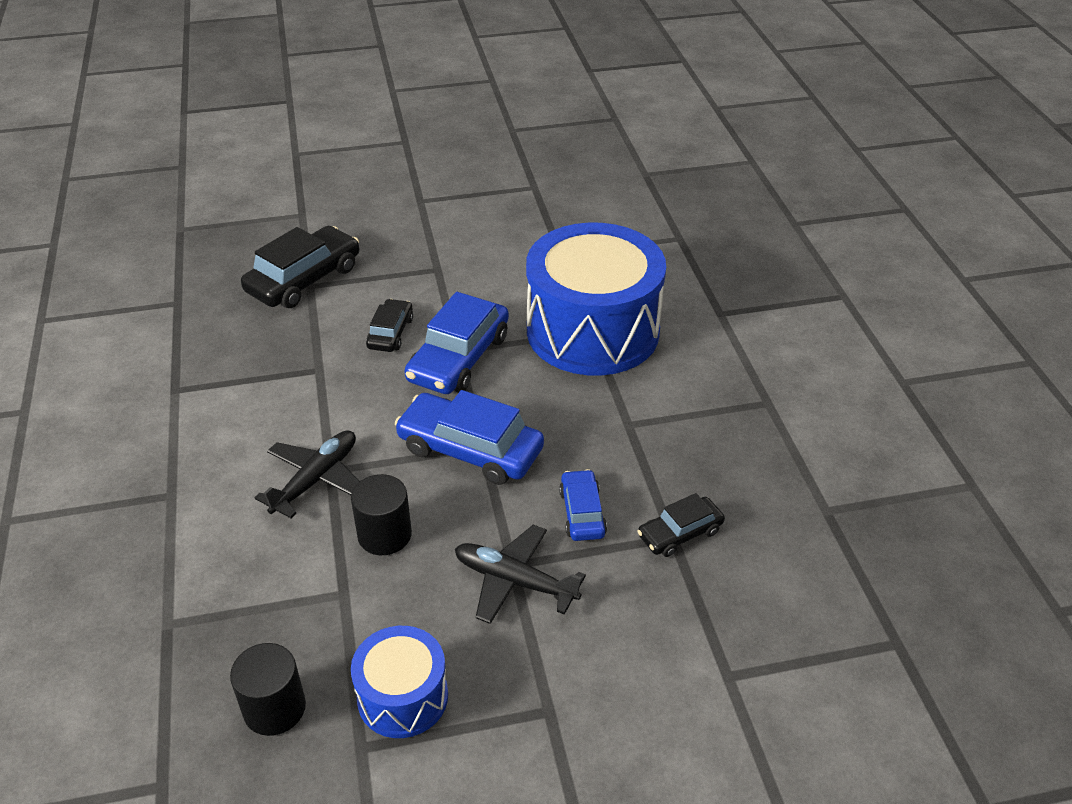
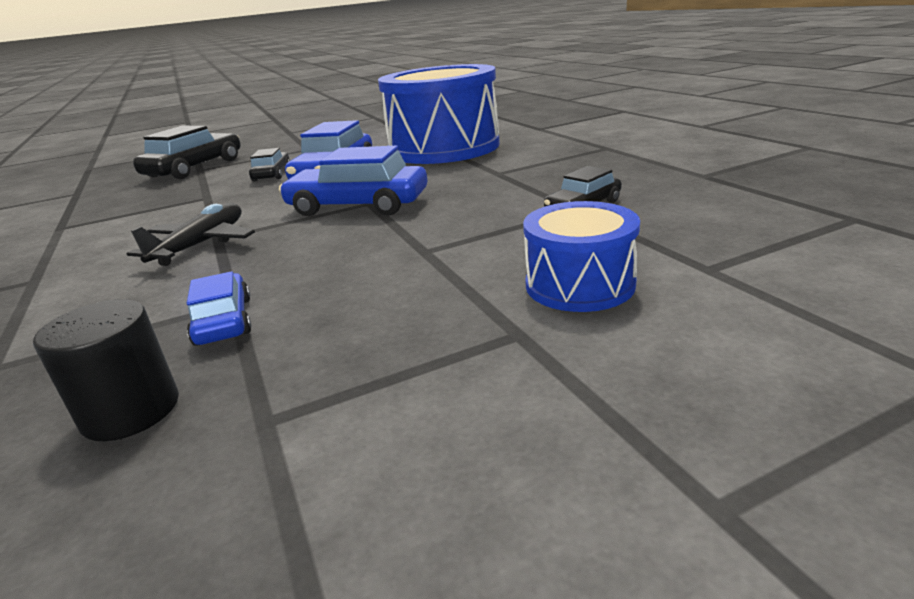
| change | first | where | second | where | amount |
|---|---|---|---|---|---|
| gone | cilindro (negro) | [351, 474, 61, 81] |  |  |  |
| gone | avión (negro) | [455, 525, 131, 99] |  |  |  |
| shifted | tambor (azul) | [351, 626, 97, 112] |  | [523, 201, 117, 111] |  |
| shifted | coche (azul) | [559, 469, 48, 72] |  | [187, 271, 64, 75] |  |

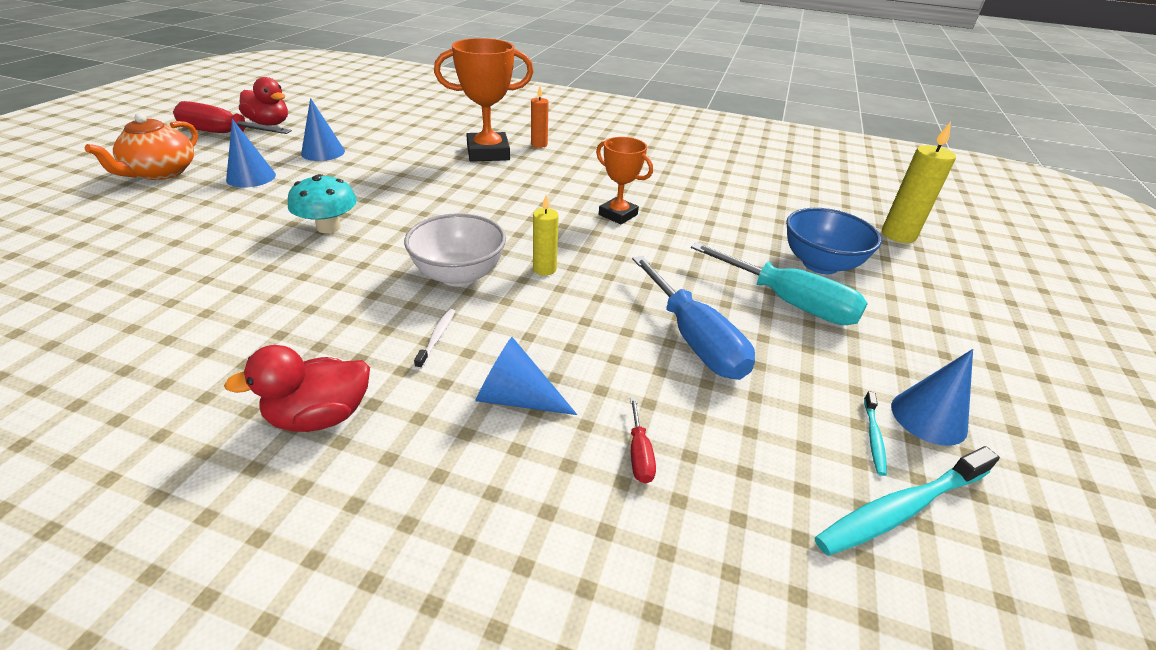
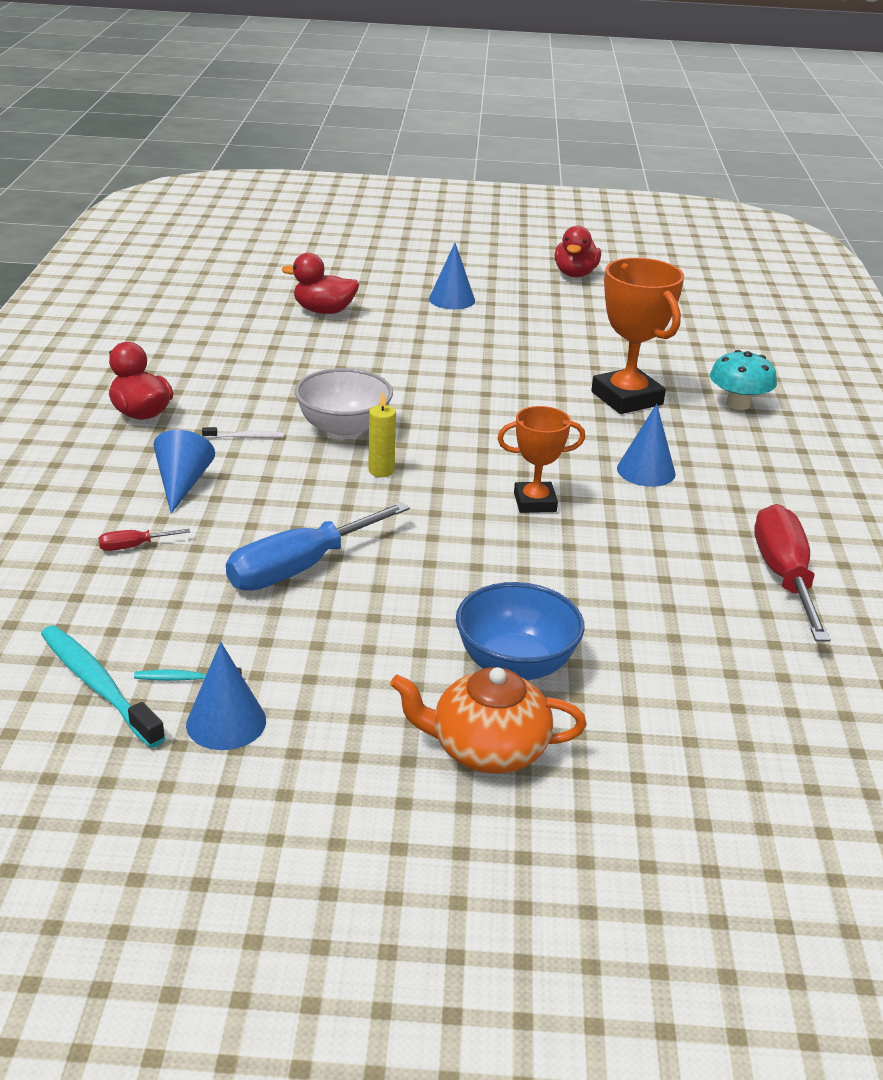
| change | first | where | second | where | amount |
|---|---|---|---|---|---|
| gone | vela (naranja) | [531, 86, 18, 62] |  |  |  |
| gone | destornillador (turquesa) | [691, 242, 177, 83] |  |  |  |
| gone | vela (amarillo) | [882, 122, 74, 121] |  |  |  |
| new |  |  | pato (rojo) | [282, 253, 77, 61] |  |
| shifted | tetera (naranja) | [85, 113, 113, 67] |  | [390, 667, 196, 106] |  |
| shifted | destornillador (rojo) | [173, 101, 119, 33] |  | [754, 504, 77, 138] |  |
| shifted | seta (turquesa) | [288, 174, 69, 59] |  | [710, 350, 67, 60] |  |
| shifted | cono (azul) | [301, 98, 44, 63] |  | [617, 404, 59, 83] |  |
| rotated | trofeo (naranja) | [596, 137, 57, 87] |  | [497, 406, 88, 107] | 60 degrees clockwise |

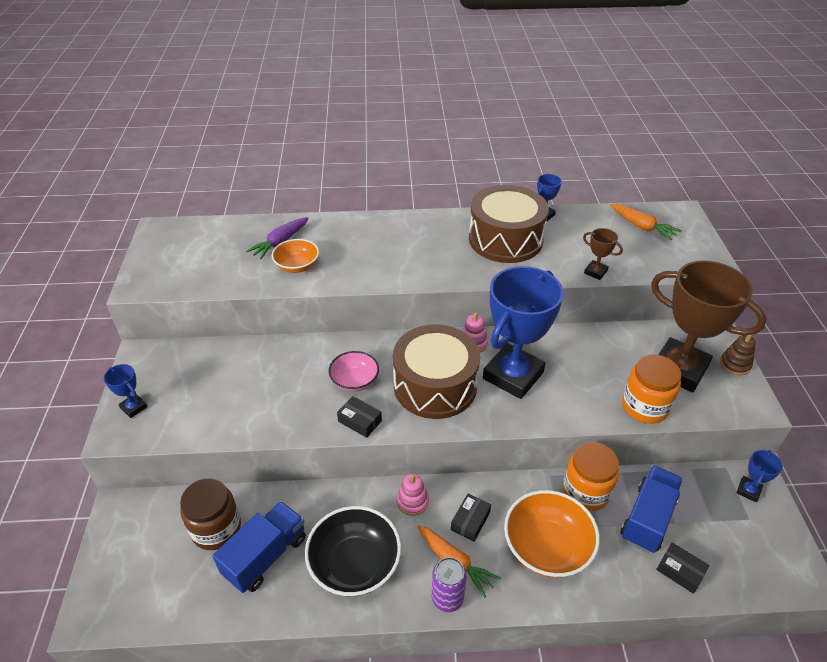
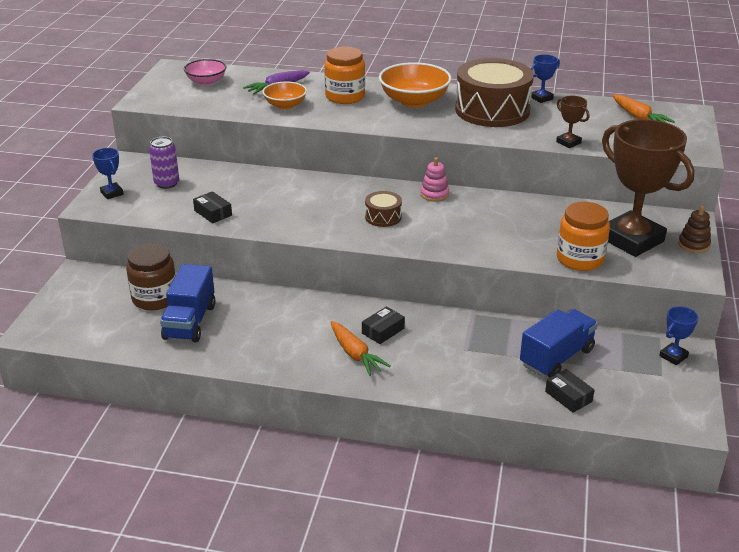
| change | first | where | second | where | amount |
|---|---|---|---|---|---|
| gone | cuenco (negro) | [305, 506, 96, 90] |  |  |  |
| gone | juguete apilable (rosa) | [397, 474, 32, 42] |  |  |  |
| gone | trofeo (azul) | [483, 266, 81, 133] |  |  |  |
| shifted | cuenco (rosa) | [329, 351, 50, 41] |  | [184, 59, 43, 26] |  |
| shifted | caja (negro) | [337, 396, 45, 42] |  | [193, 191, 39, 33] |  |
| shifted | lata (morado) | [432, 557, 35, 55] |  | [149, 137, 30, 52] |  |
| shifted | cuenco (naranja) | [504, 490, 96, 88] |  | [379, 62, 73, 46] |  |
| shifted | tarro (naranja) | [563, 442, 56, 69] |  | [325, 46, 40, 58] |  |
| rotated | camión (azul) | [213, 501, 93, 92] |  | [160, 264, 55, 78] | 135 degrees clockwise |
| scaled | tambor (marrón) | [393, 324, 87, 95] |  | [365, 191, 37, 36] | x0.45 |

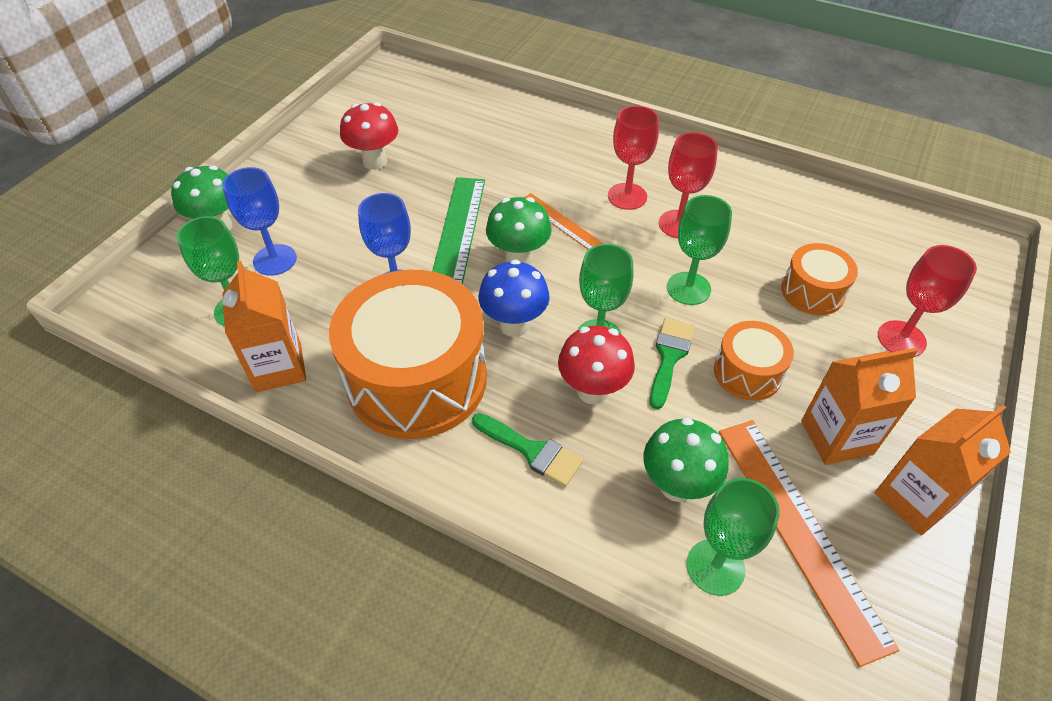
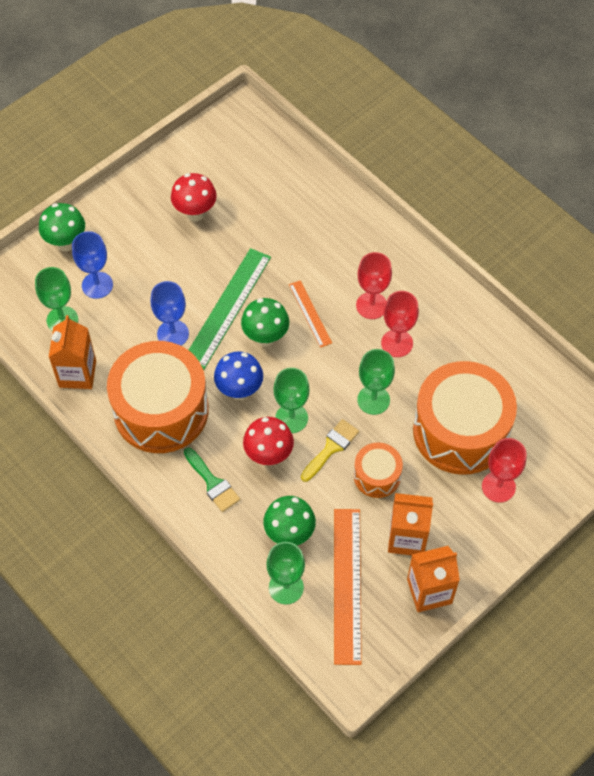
| change | first | where | second | where | amount |
|---|---|---|---|---|---|
| repainted | pincel (verde) | [650, 318, 44, 91] | pincel (amarillo) | [301, 419, 58, 63] |  |
| scaled | tambor (naranja) | [781, 243, 77, 72] |  | [413, 361, 104, 114] | x2.06 |

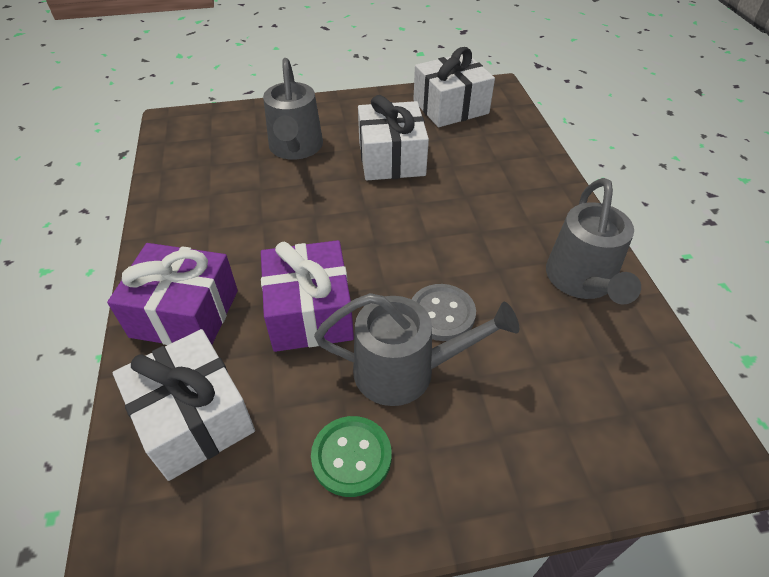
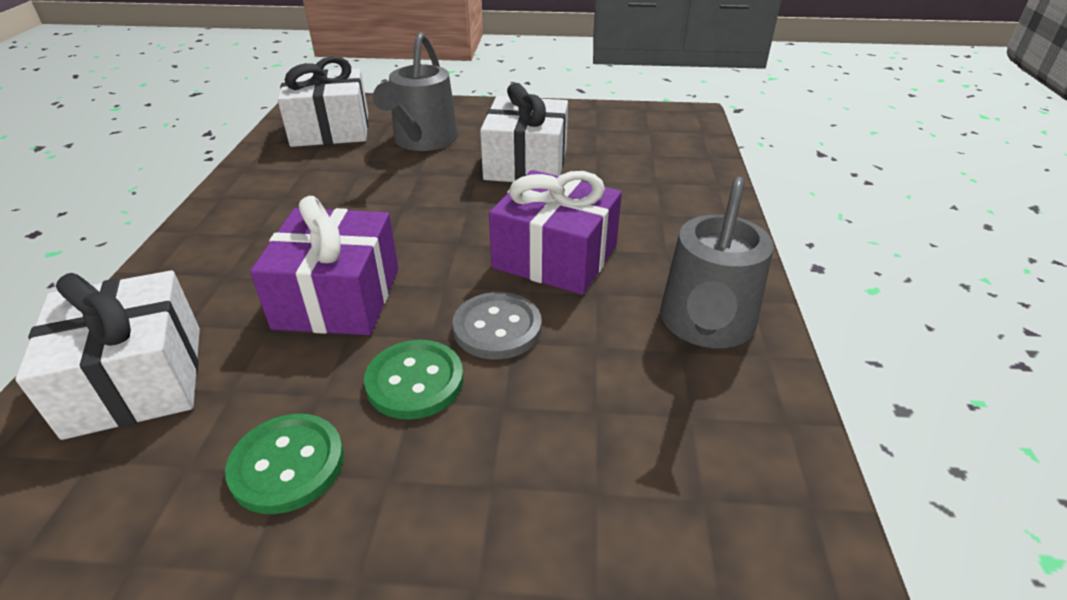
| change | first | where | second | where | amount |
|---|---|---|---|---|---|
| shifted | regalo (morado) | [107, 243, 131, 102] |  | [489, 170, 133, 125] |  |
| shifted | regalo (blanco) | [413, 47, 82, 80] |  | [277, 56, 91, 91] |  |
| swapped | regadera (gris) | [314, 293, 205, 113] | botón (verde) | [364, 340, 100, 80] |  |

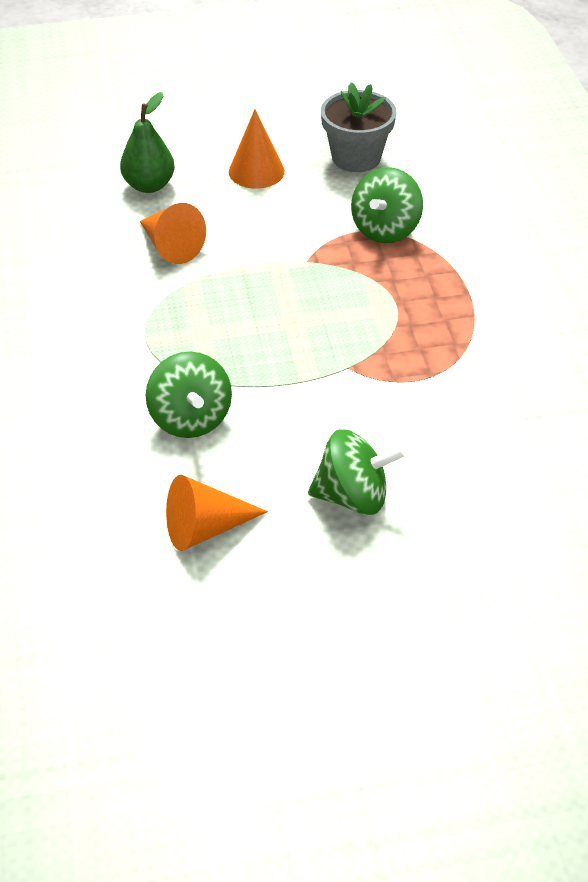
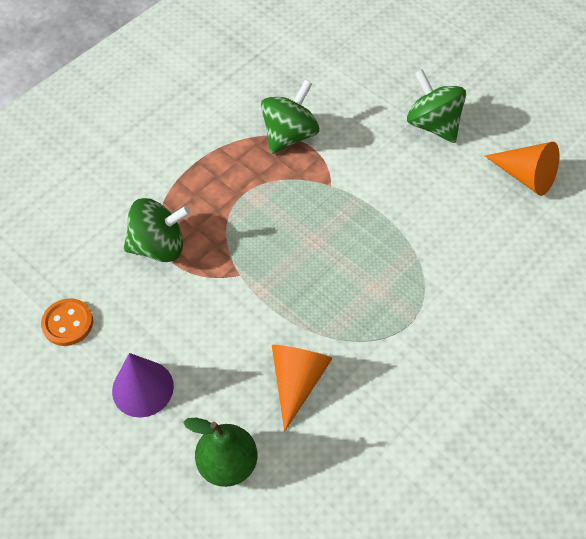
| change | first | where | second | where | amount |
|---|---|---|---|---|---|
| shifted | peonza (verde) | [146, 352, 86, 86] |  | [261, 80, 58, 74] |  |
| swapped | maceta (gris) | [321, 82, 75, 90] | botón (naranja) | [41, 298, 52, 48] |  |
| repainted | cono (naranja) | [229, 109, 56, 80] | cono (morado) | [112, 353, 62, 65] |  |

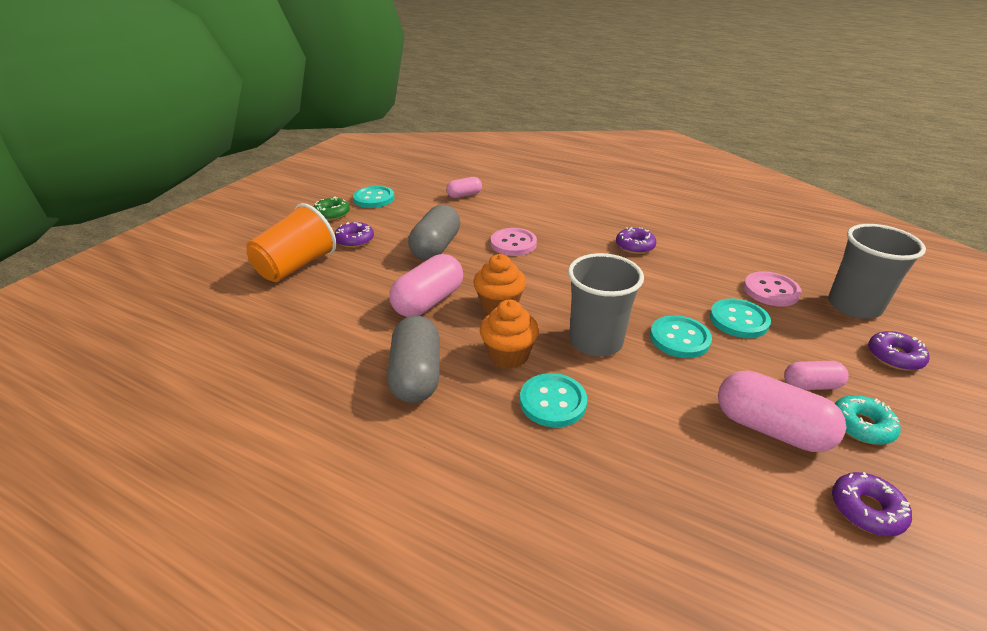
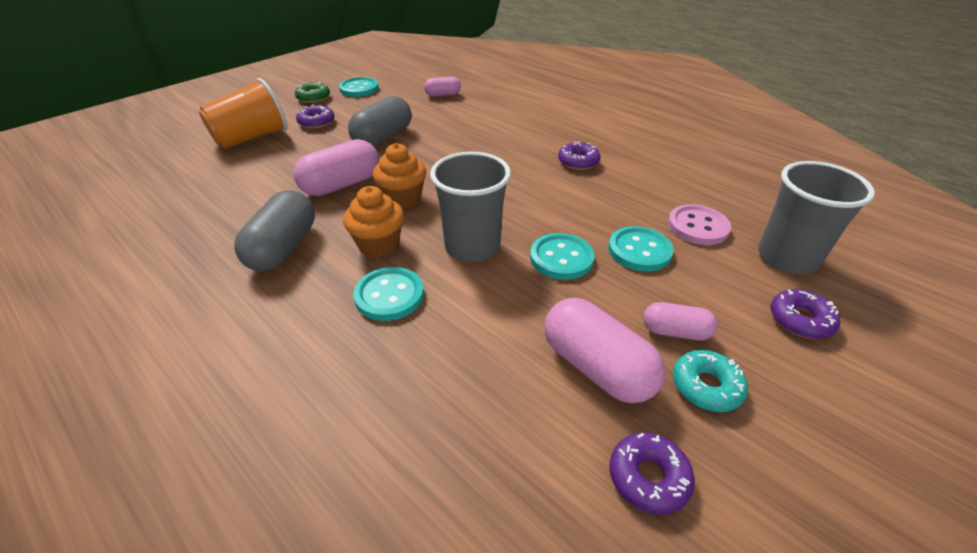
| change | first | where | second | where | amount |
|---|---|---|---|---|---|
| gone | botón (rosa) | [491, 228, 46, 28] |  |  |  |

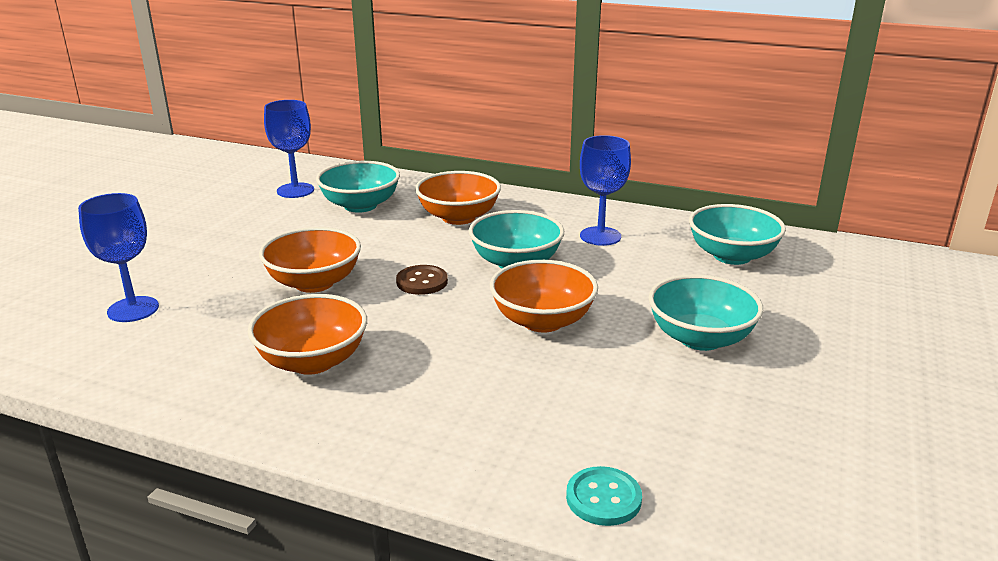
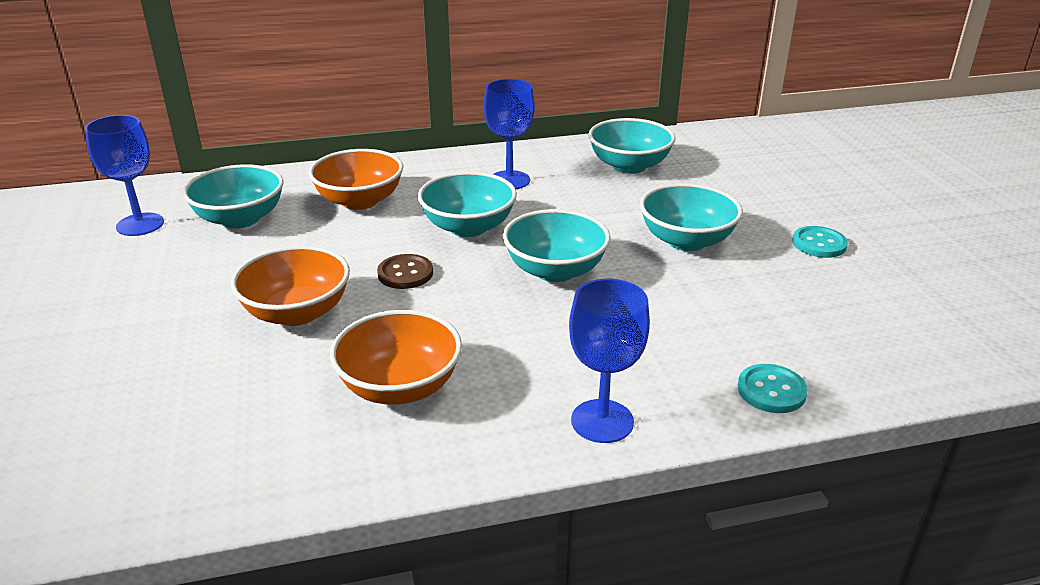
| change | first | where | second | where | amount |
|---|---|---|---|---|---|
| new |  |  | botón (turquesa) | [792, 226, 56, 32] |  |
| shifted | copa (azul) | [78, 193, 81, 129] |  | [569, 279, 81, 164] |  |
| repainted | cuenco (naranja) | [490, 260, 108, 72] | cuenco (turquesa) | [503, 209, 108, 73] |  |

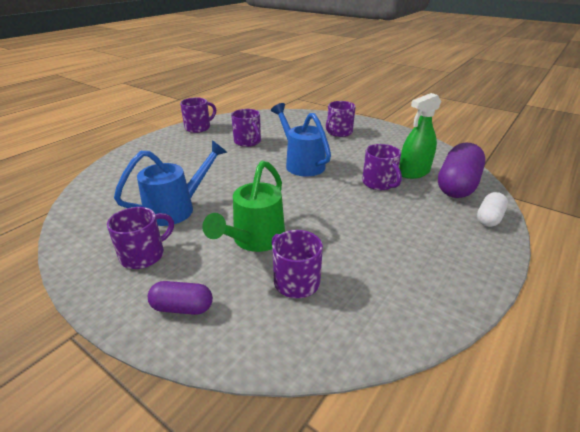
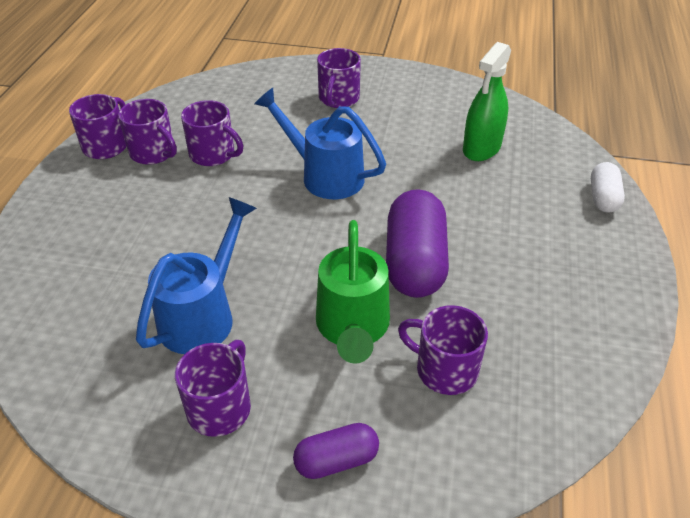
| change | first | where | second | where | amount |
|---|---|---|---|---|---|
| shifted | taza (morado) | [362, 144, 40, 46] |  | [118, 99, 59, 66] |  |
| shifted | cápsula (morado) | [438, 142, 48, 56] |  | [386, 189, 63, 109] |  |

